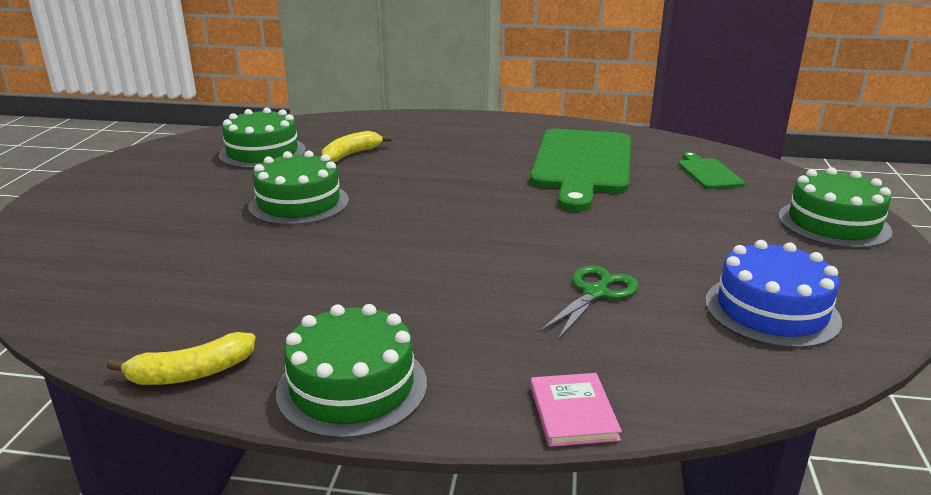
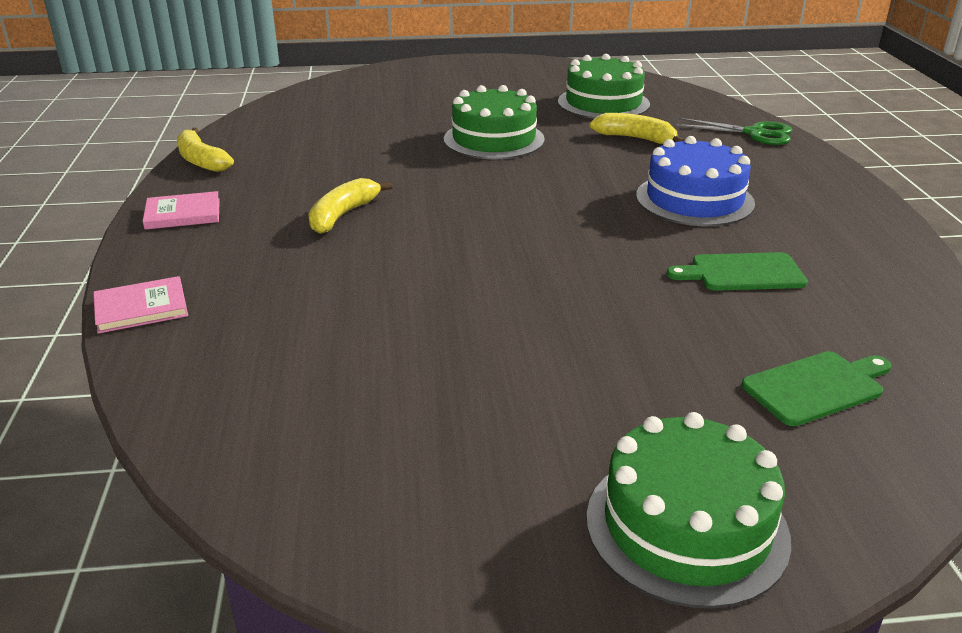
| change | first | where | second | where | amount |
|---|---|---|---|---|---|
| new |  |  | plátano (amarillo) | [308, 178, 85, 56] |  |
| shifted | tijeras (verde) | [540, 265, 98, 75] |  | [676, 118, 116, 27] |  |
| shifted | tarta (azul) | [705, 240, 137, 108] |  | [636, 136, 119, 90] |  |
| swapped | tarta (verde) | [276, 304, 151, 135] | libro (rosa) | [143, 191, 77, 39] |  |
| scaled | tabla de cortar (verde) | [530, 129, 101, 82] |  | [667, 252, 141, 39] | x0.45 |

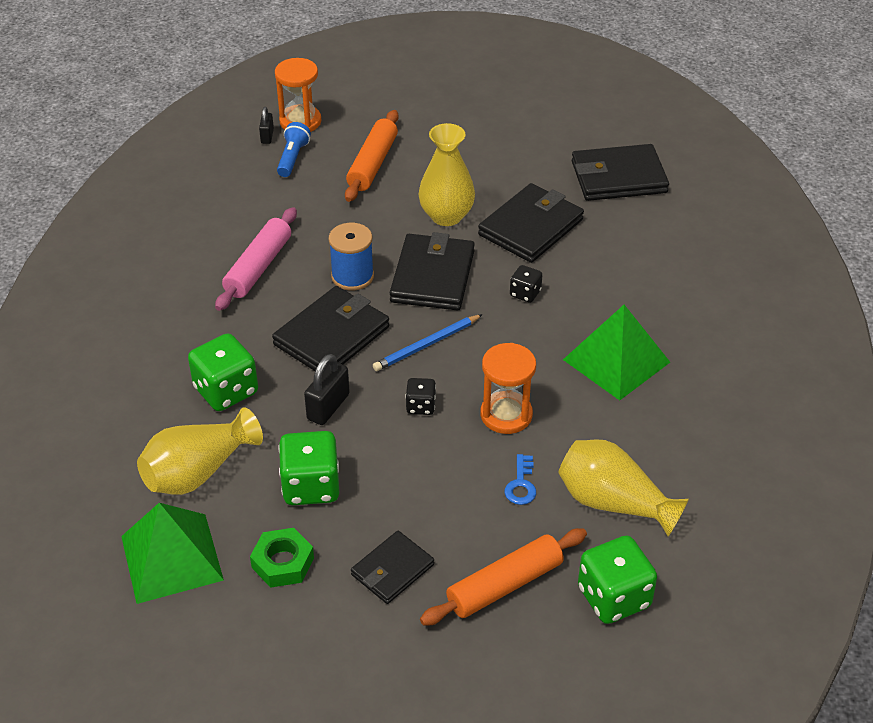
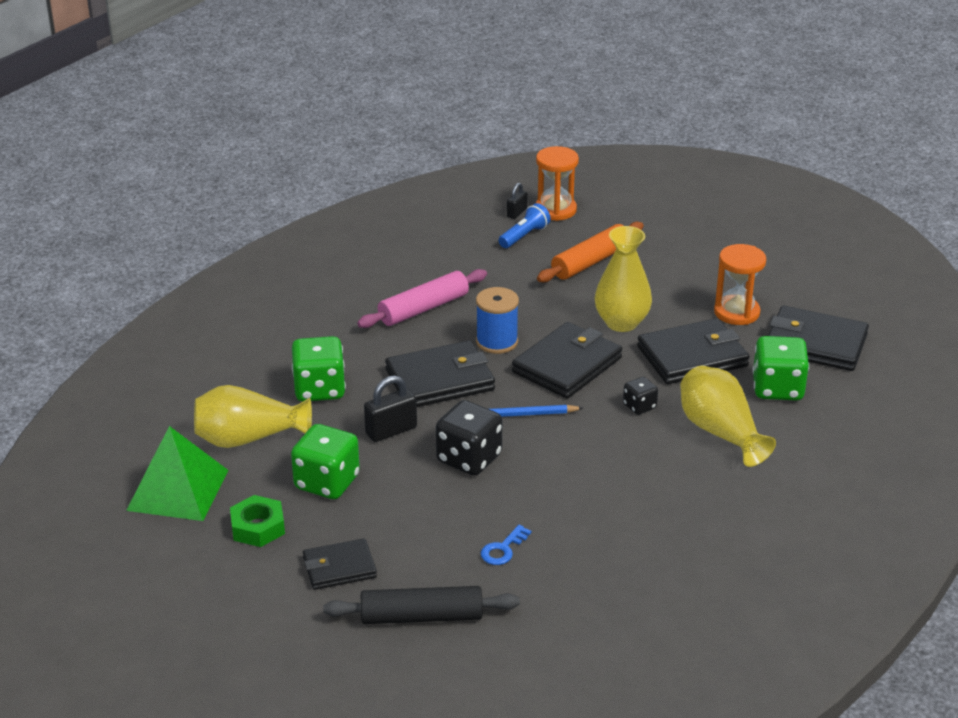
| change | first | where | second | where | amount |
|---|---|---|---|---|---|
| gone | pirámide (verde) | [563, 305, 107, 95] |  |  |  |
| shifted | reloj de arena (naranja) | [481, 343, 55, 91] |  | [714, 244, 52, 81] |  |
| shifted | florero (amarillo) | [558, 439, 131, 98] |  | [680, 366, 96, 101] |  |
| shifted | dado (verde) | [578, 536, 79, 88] |  | [752, 336, 57, 65] |  |
| repainted | rodillo (naranja) | [420, 528, 167, 97] | rodillo (negro) | [323, 586, 197, 38] |  |
| scaled | dado (negro) | [405, 378, 31, 37] |  | [436, 400, 66, 75] | x1.88 |

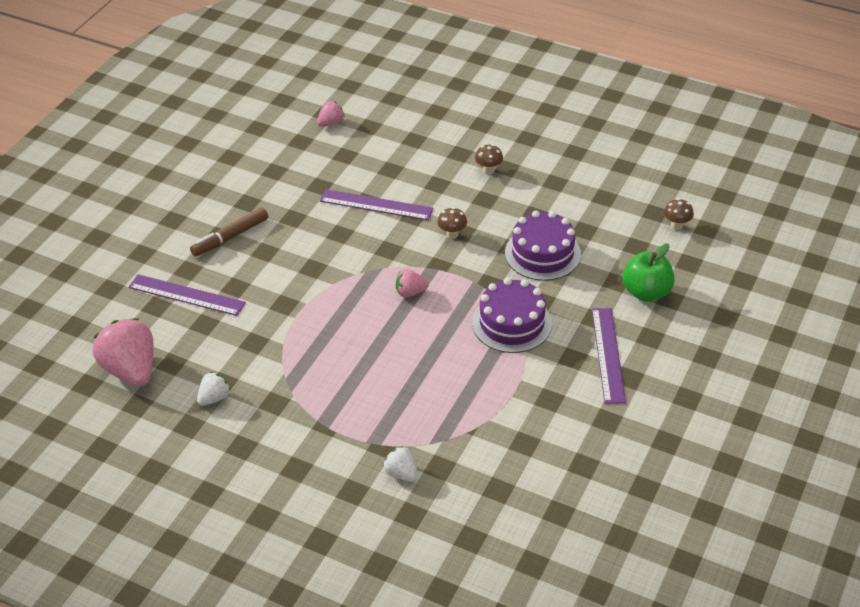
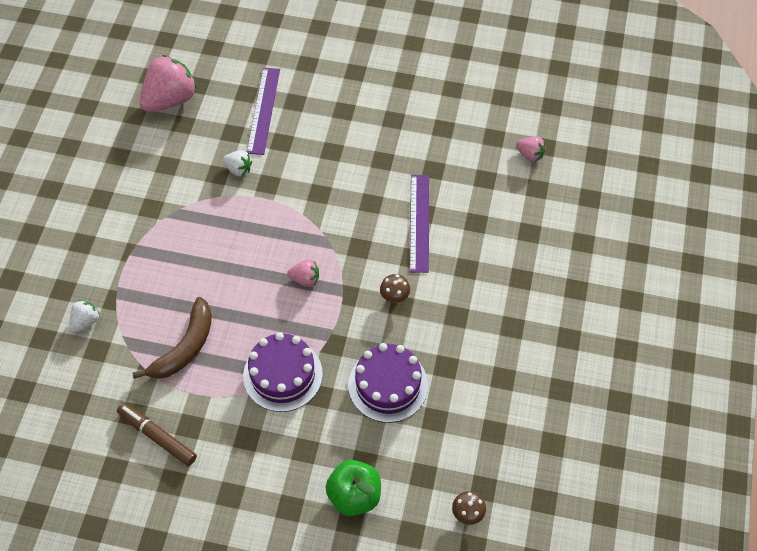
| change | first | where | second | where | amount |
|---|---|---|---|---|---|
| gone | seta (marrón) | [475, 144, 28, 30] |  |  |  |
| gone | regla (morado) | [592, 308, 34, 96] |  |  |  |
| new |  |  | plátano (marrón) | [132, 297, 80, 82] |  |
| shifted | rotulador (marrón) | [190, 208, 78, 49] |  | [117, 403, 80, 63] |  |
| shifted | fresa (blanco) | [197, 372, 34, 34] |  | [223, 151, 29, 26] |  |
| rotated | fresa (rosa) | [396, 269, 33, 28] |  | [287, 259, 32, 28] | 120 degrees clockwise |

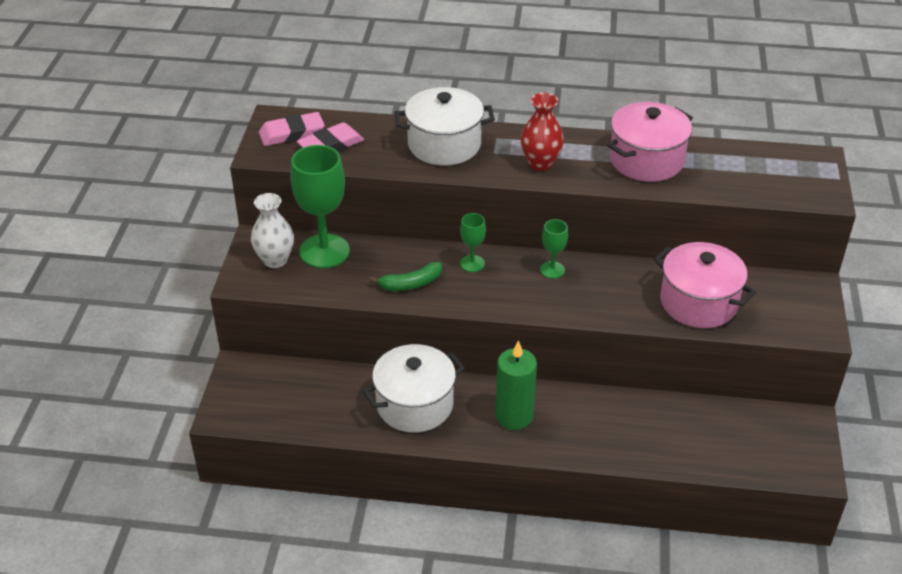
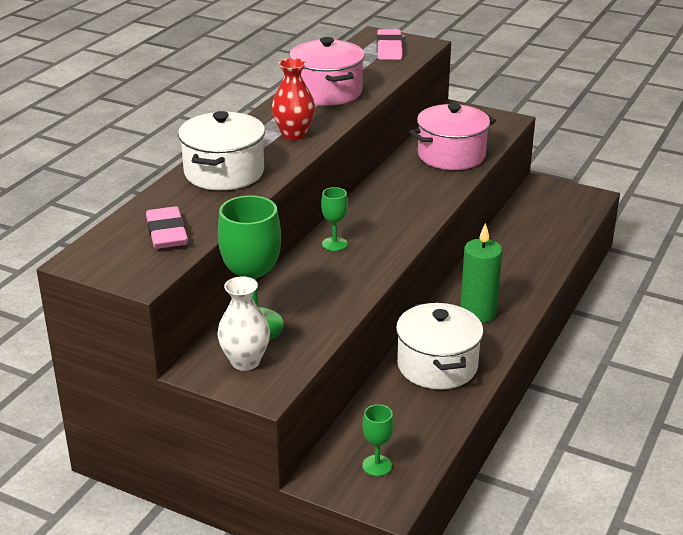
| change | first | where | second | where | amount |
|---|---|---|---|---|---|
| gone | plátano (verde) | [370, 262, 72, 29] |  |  |  |
| shifted | goma de borrar (rosa) | [259, 112, 66, 34] |  | [377, 29, 26, 31] |  |
| shifted | copa (verde) | [540, 219, 28, 60] |  | [362, 404, 32, 72] |  |

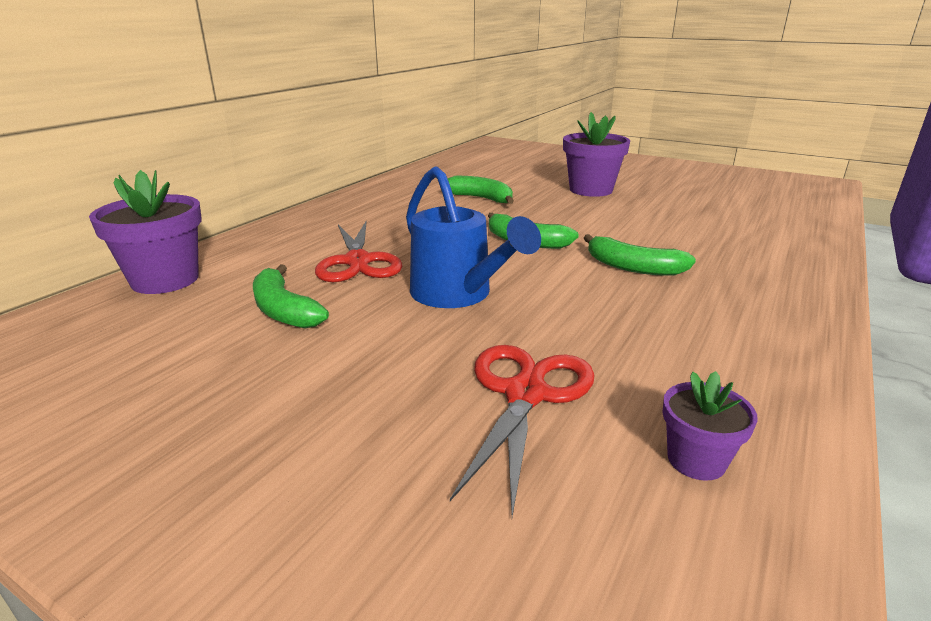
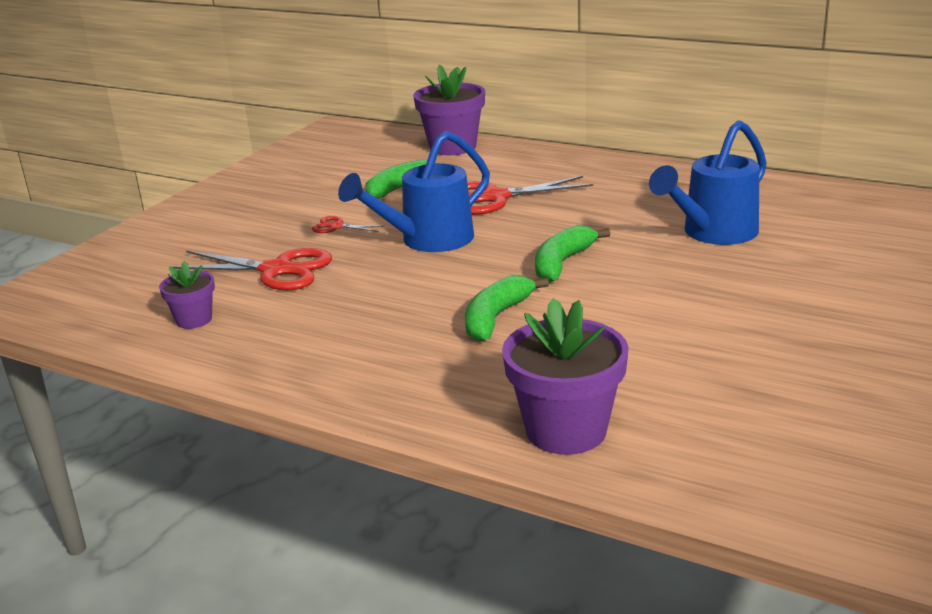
| change | first | where | second | where | amount |
|---|---|---|---|---|---|
| new |  |  | tijeras (rojo) | [312, 216, 73, 17] |  |
| shifted | maceta (morado) | [563, 112, 67, 85] |  | [502, 298, 127, 157] |  |
| swapped | plátano (verde) | [448, 176, 66, 28] | regadera (azul) | [649, 120, 118, 125] |  |

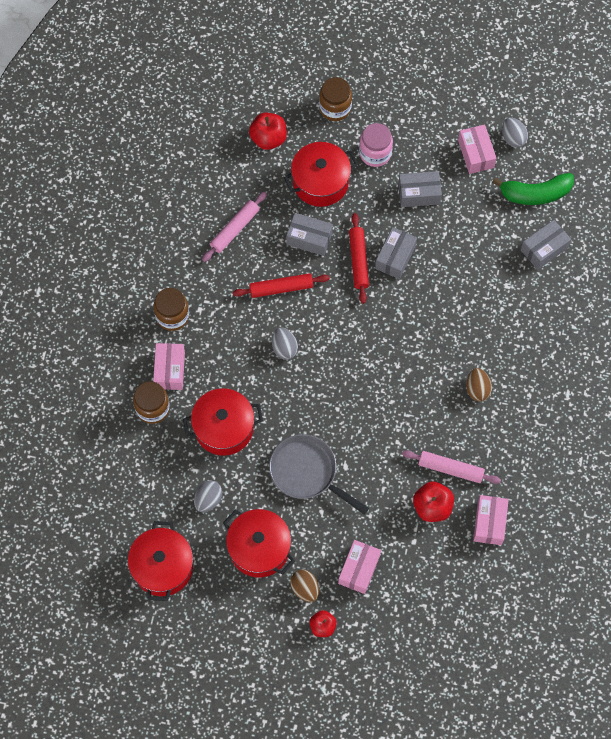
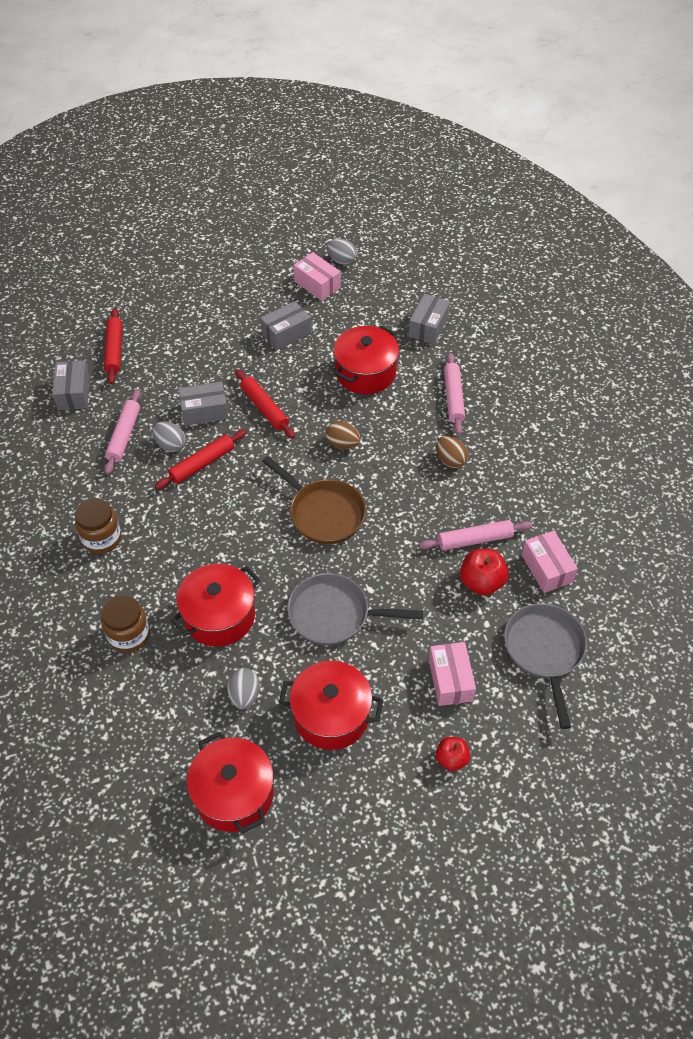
| change | first | where | second | where | amount |
|---|---|---|---|---|---|
| gone | caja (rosa) | [153, 343, 32, 47] |  |  |  |
| gone | tarro (marrón) | [319, 77, 33, 44] |  |  |  |
| gone | tarro (rosa) | [359, 123, 34, 44] |  |  |  |
| gone | plátano (verde) | [492, 173, 82, 32] |  |  |  |
| new |  |  | sartén (marrón) | [262, 456, 104, 88] |  |
| new |  |  | rodillo (rosa) | [444, 353, 21, 82] |  |
| new |  |  | sartén (gris) | [504, 603, 83, 126] |  |
| shifted | huevo (gris) | [272, 327, 26, 33] |  | [153, 421, 33, 31] |  |
| shifted | olla (rojo) | [284, 142, 74, 65] |  | [333, 326, 66, 68] |  |
| shifted | huevo (marrón) | [290, 570, 29, 32] |  | [325, 421, 35, 28] |  |
| shifted | caja (gris) | [375, 227, 42, 52] |  | [52, 360, 38, 50] |  |
| swapped | manzana (rojo) | [249, 113, 38, 37] | rodillo (rojo) | [104, 308, 18, 76] |  |

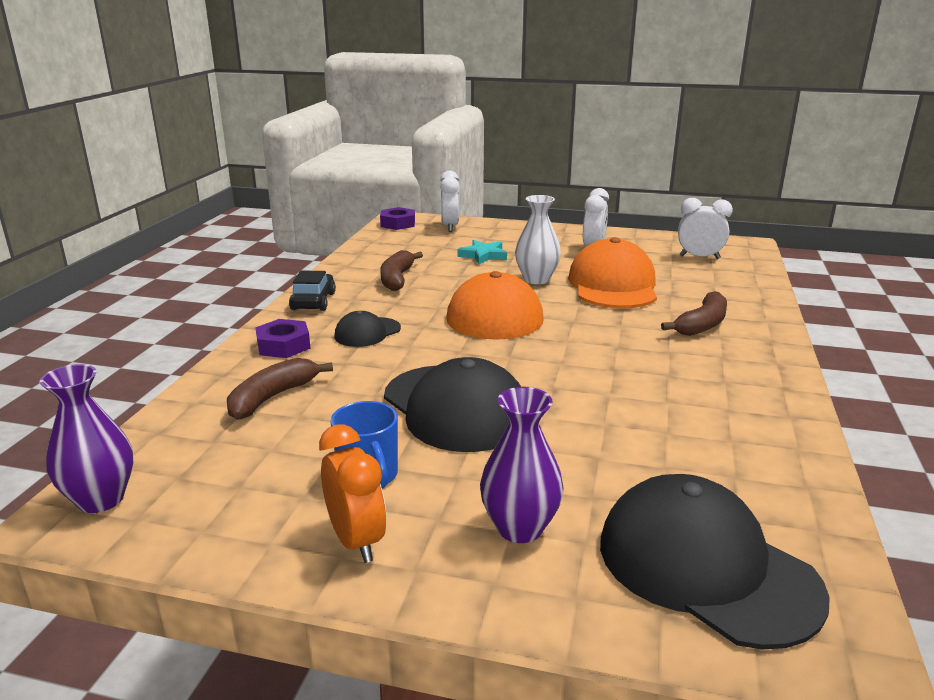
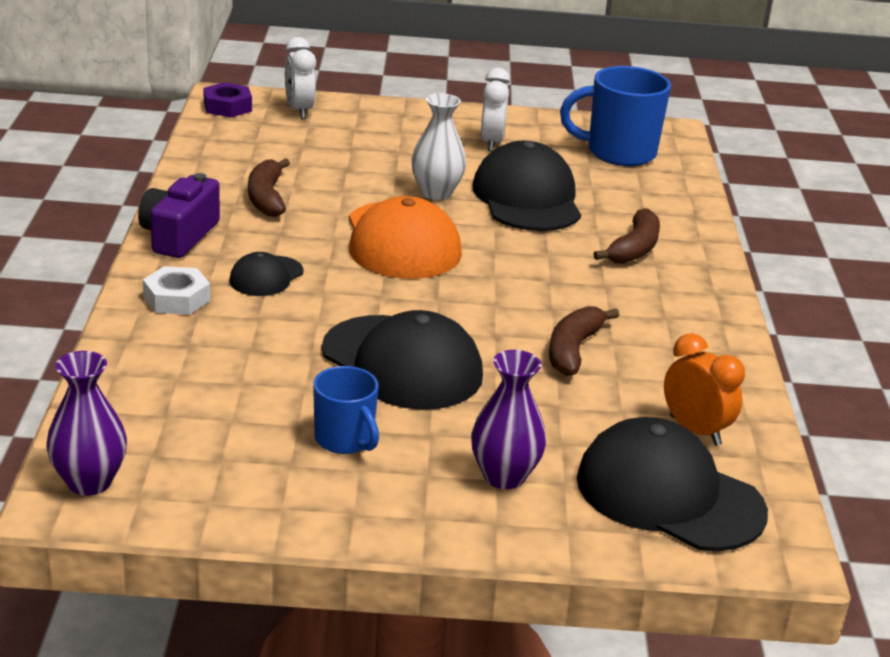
| change | first | where | second | where | amount |
|---|---|---|---|---|---|
| gone | estrella (turquesa) | [458, 240, 49, 24] |  |  |  |
| shifted | plátano (marrón) | [227, 358, 106, 62] |  | [549, 306, 70, 70] |  |
| shifted | despertador (naranja) | [319, 424, 67, 139] |  | [664, 333, 81, 113] |  |
| swapped | coche (negro) | [289, 270, 47, 41] | cámara (morado) | [138, 173, 82, 85] |  |
| swapped | despertador (blanco) | [678, 198, 55, 61] | taza (azul) | [560, 66, 111, 100] |  |
| repainted | tuerca (morado) | [255, 319, 56, 39] | tuerca (blanco) | [143, 266, 67, 49] |  |
| repainted | gorra (naranja) | [568, 237, 89, 71] | gorra (negro) | [473, 141, 108, 90] |  |

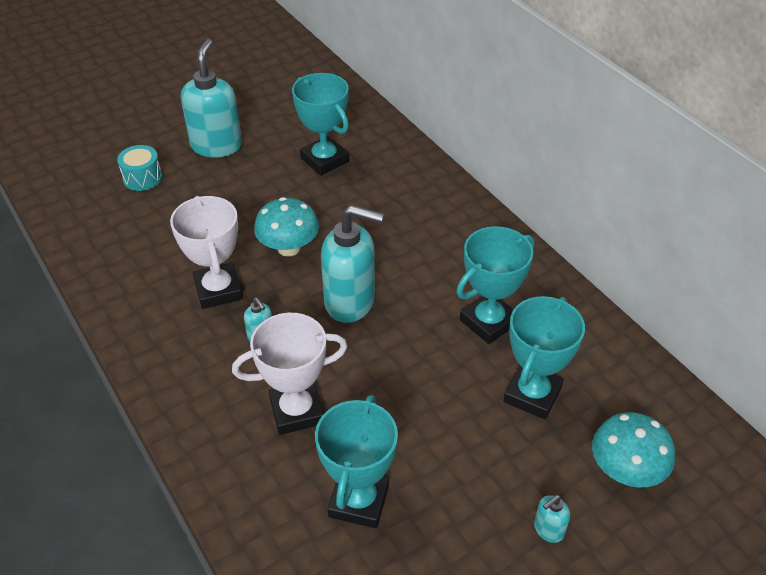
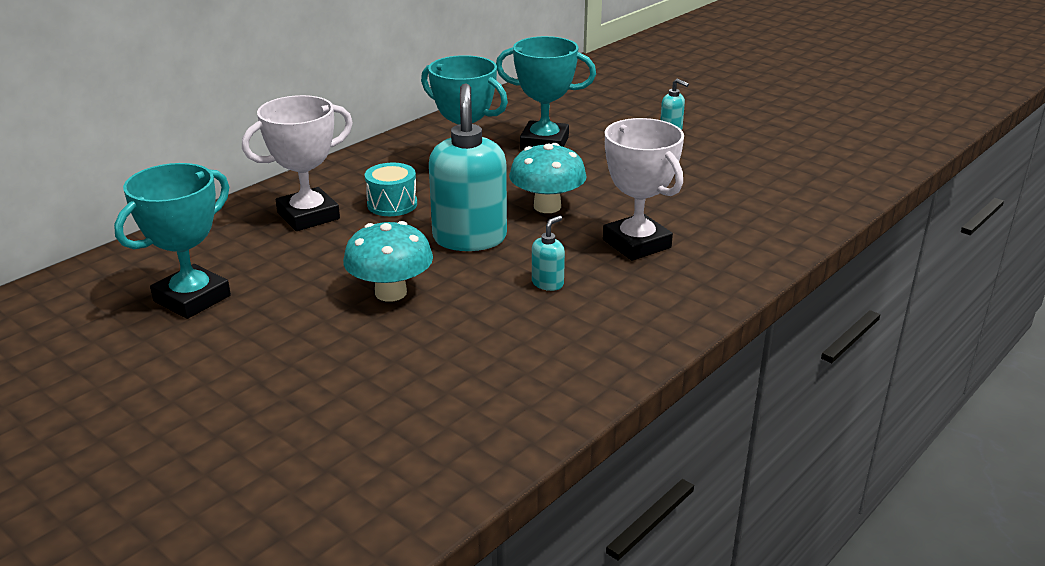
| change | first | where | second | where | amount |
|---|---|---|---|---|---|
| gone | dispensador de jabón (turquesa) | [181, 39, 61, 119] |  |  |  |
| gone | trofeo (turquesa) | [315, 395, 83, 133] |  |  |  |
| shifted | tambor (turquesa) | [117, 145, 45, 46] |  | [365, 163, 52, 53] |  |
| shifted | trofeo (blanco) | [170, 196, 73, 113] |  | [242, 95, 111, 136] |  |
| shifted | seta (turquesa) | [592, 412, 83, 75] |  | [509, 143, 78, 70] |  |

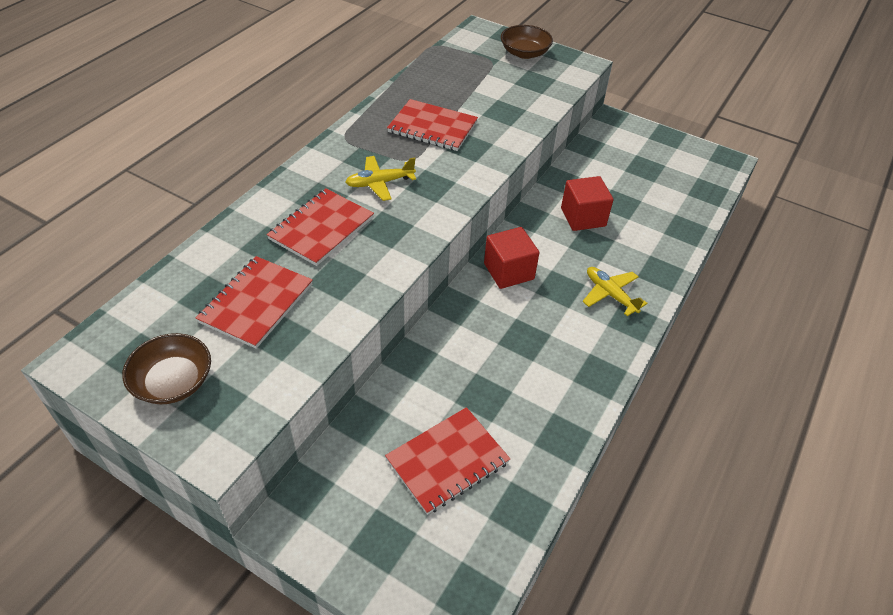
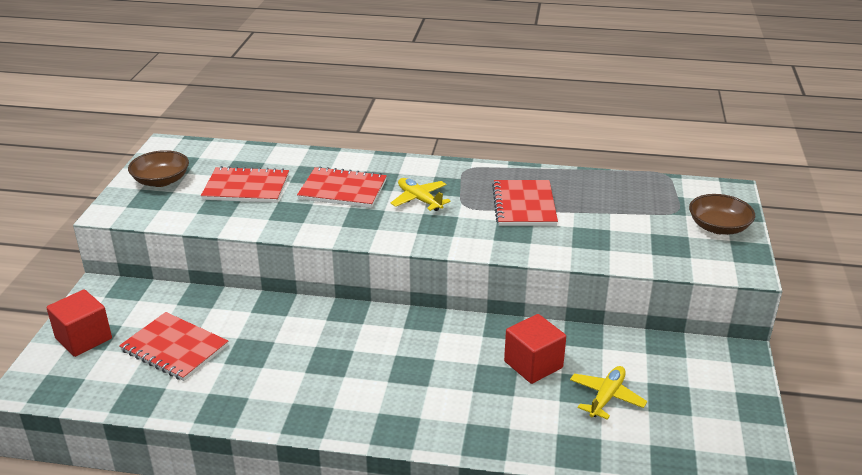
| change | first | where | second | where | amount |
|---|---|---|---|---|---|
| shifted | cubo (rojo) | [484, 227, 55, 62] |  | [47, 289, 65, 68] |  |
| shifted | avión (amarillo) | [583, 267, 65, 49] |  | [570, 366, 77, 54] |  |

